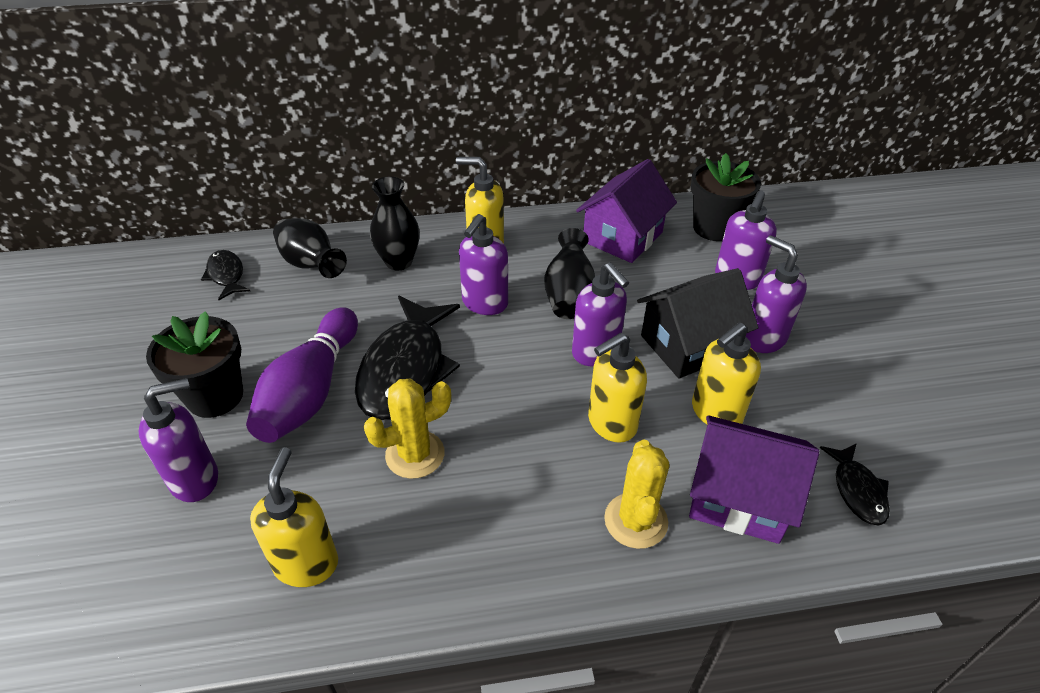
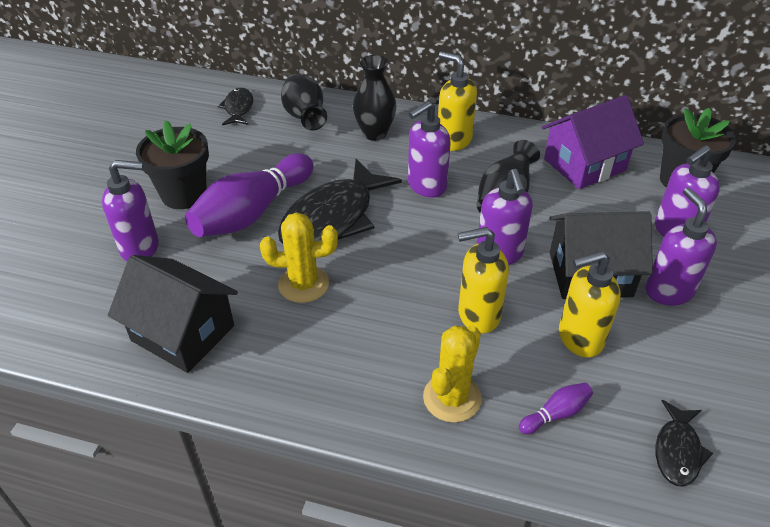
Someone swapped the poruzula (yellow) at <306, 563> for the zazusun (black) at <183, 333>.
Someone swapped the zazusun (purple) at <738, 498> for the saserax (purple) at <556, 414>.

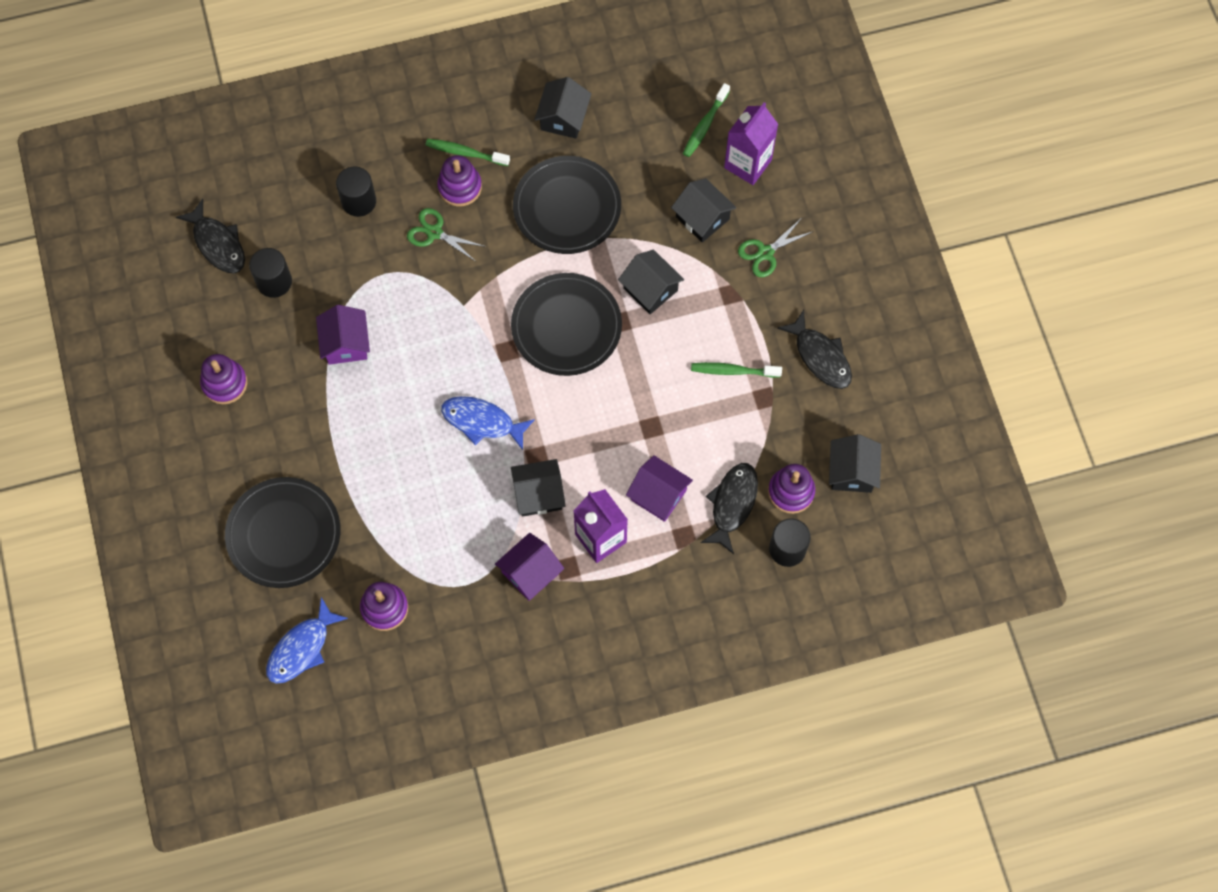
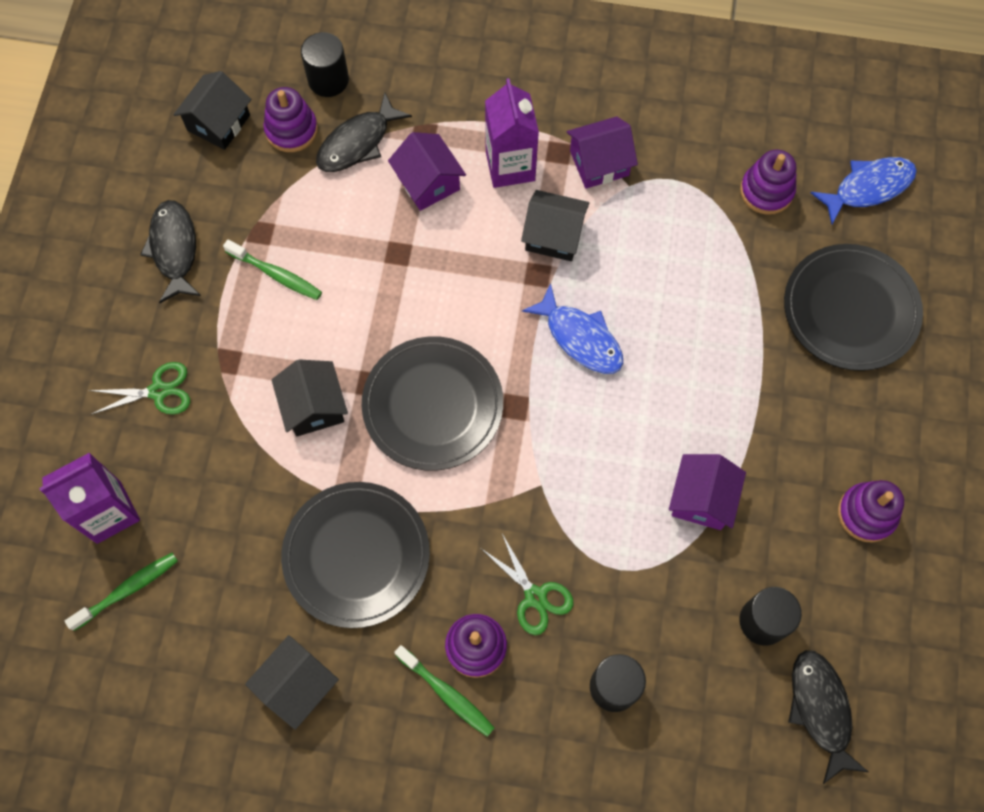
Someone took away the zazusun (black) at <702, 218>.

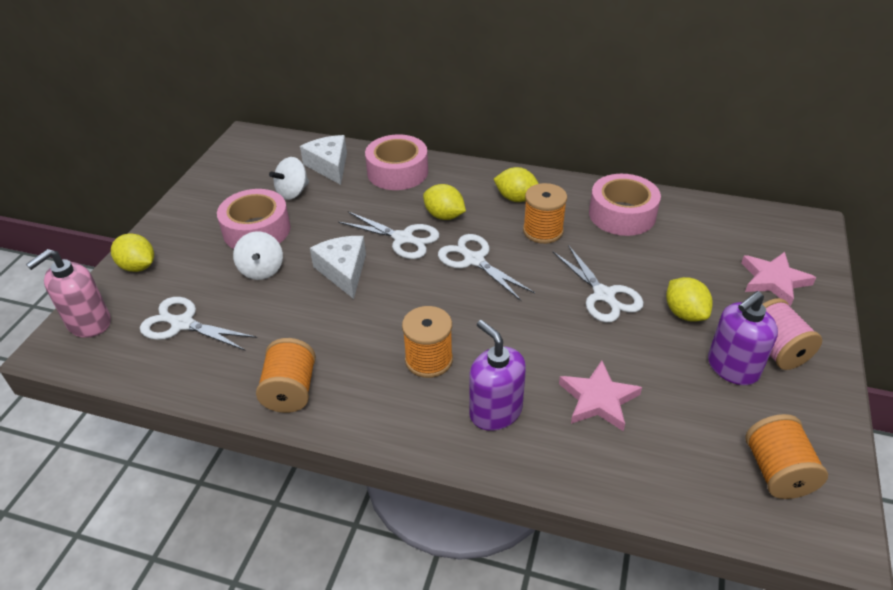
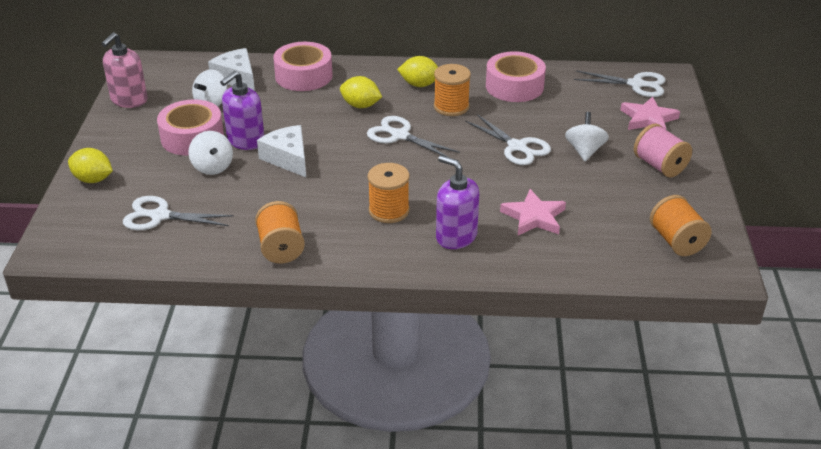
Someone carried the poruzula (pink) from <89, 323> to <129, 100>.
Someone carried the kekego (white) from <404, 239> to <637, 84>.
Someone carried the poruzula (purple) from <732, 367> to <245, 141>.
Someone swapped the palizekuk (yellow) at <684, 313> for the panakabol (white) at <584, 151>.

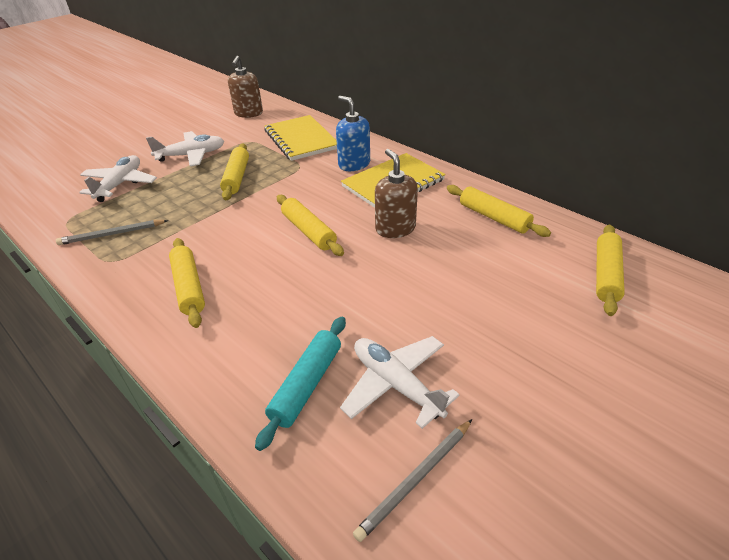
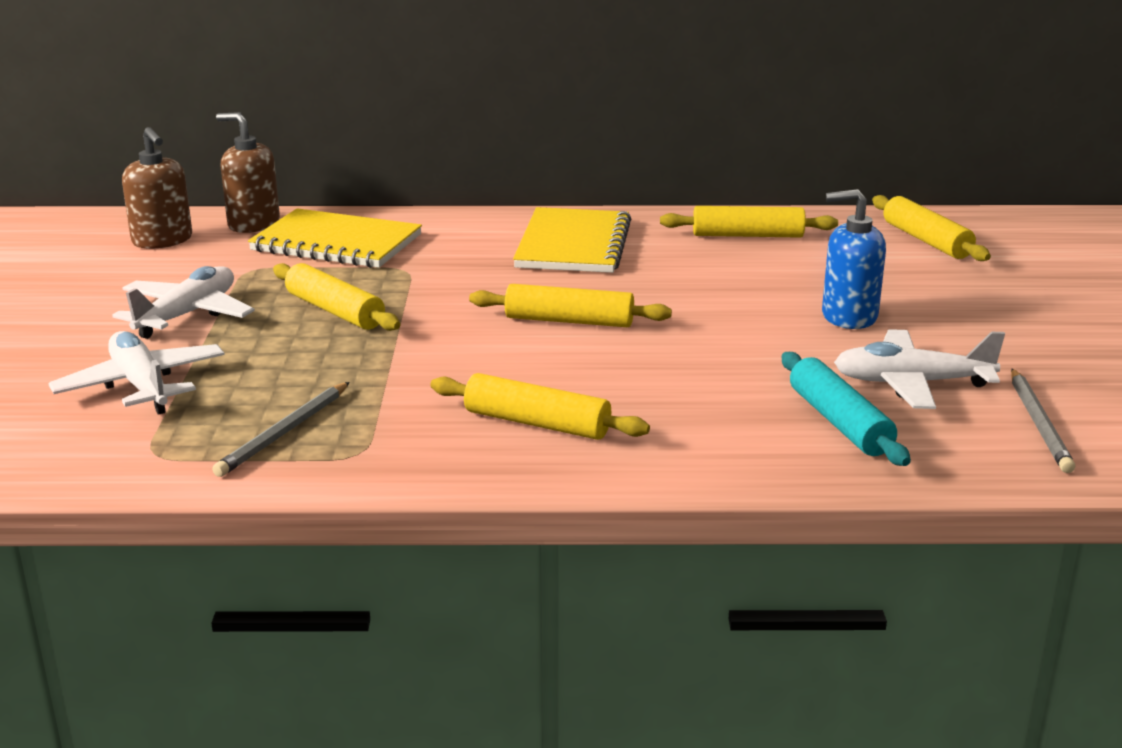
Someone carried the poruzula (blue) from <354, 164> to <848, 316>.
Someone carried the poruzula (brown) from <395, 228> to <253, 224>.

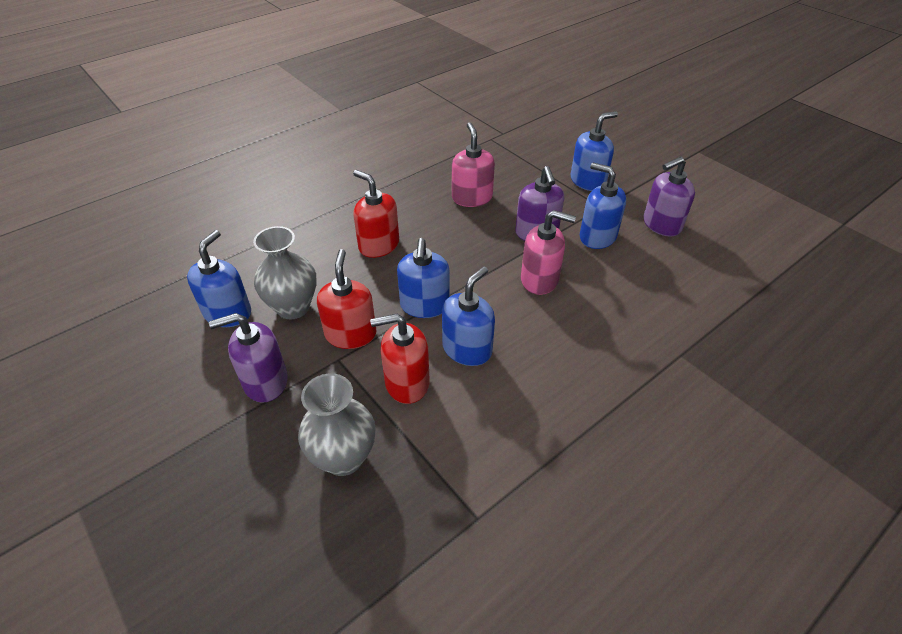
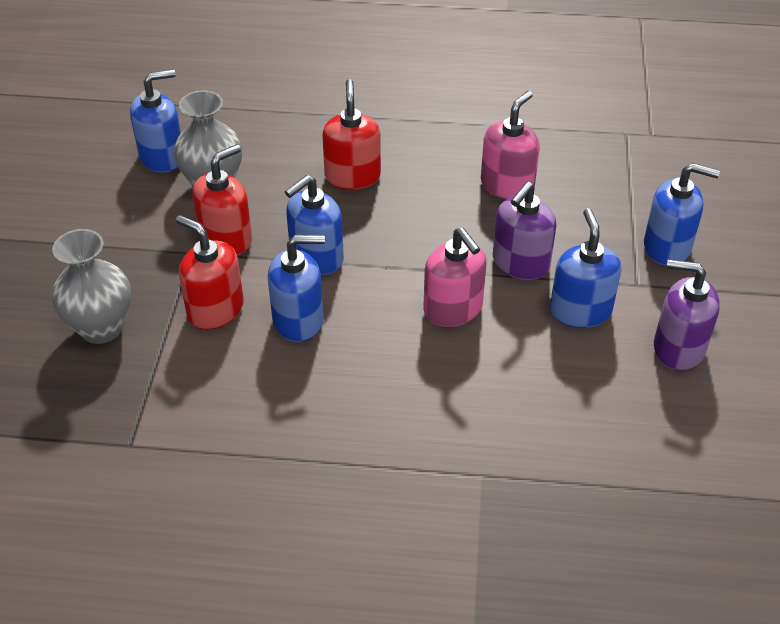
Someone took away the poruzula (purple) at <265, 382>.

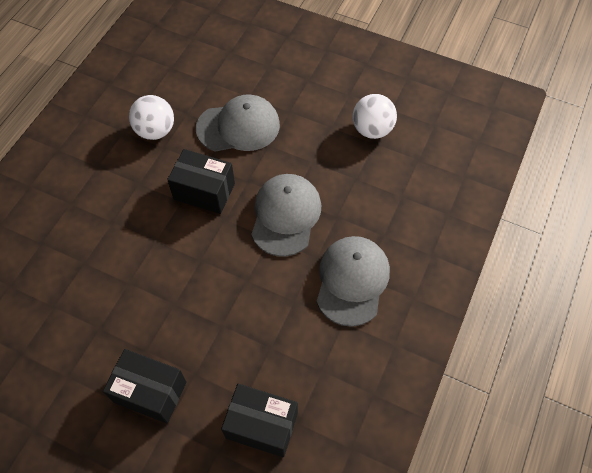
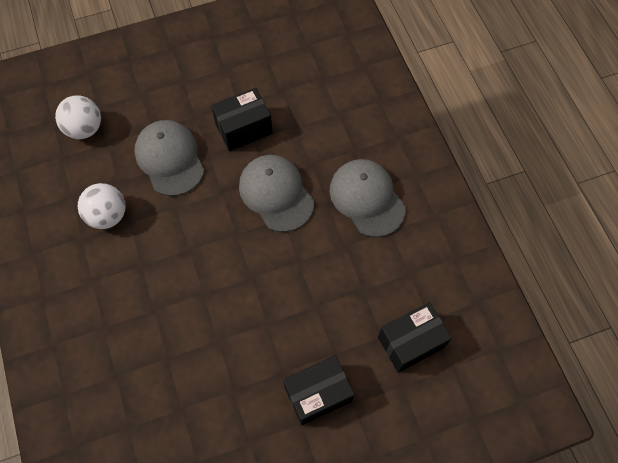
Someone carried the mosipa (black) from <204, 191> to <244, 129>.
Someone carried the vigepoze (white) from <372, 130> to <85, 128>.
Someone rotated the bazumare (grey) at <238, 127> by 60 degrees counterclockwise.

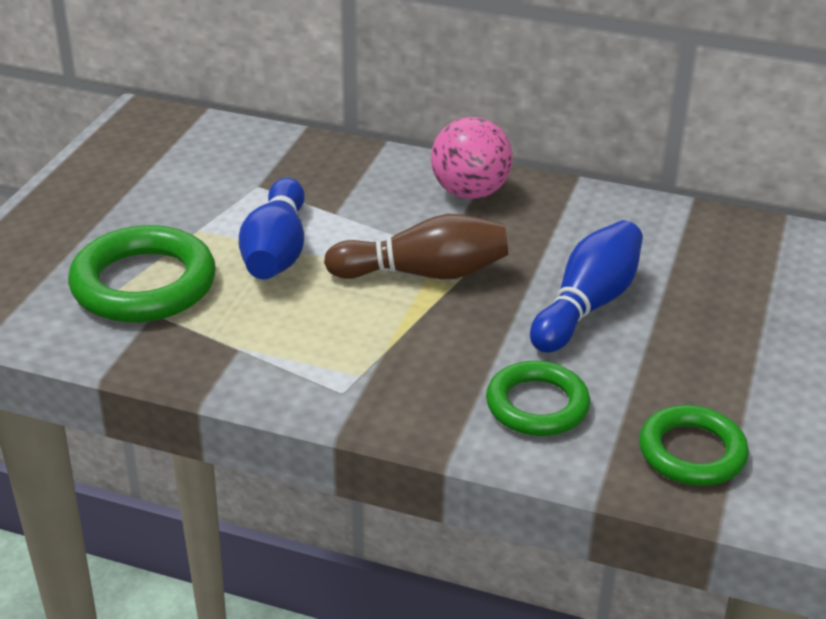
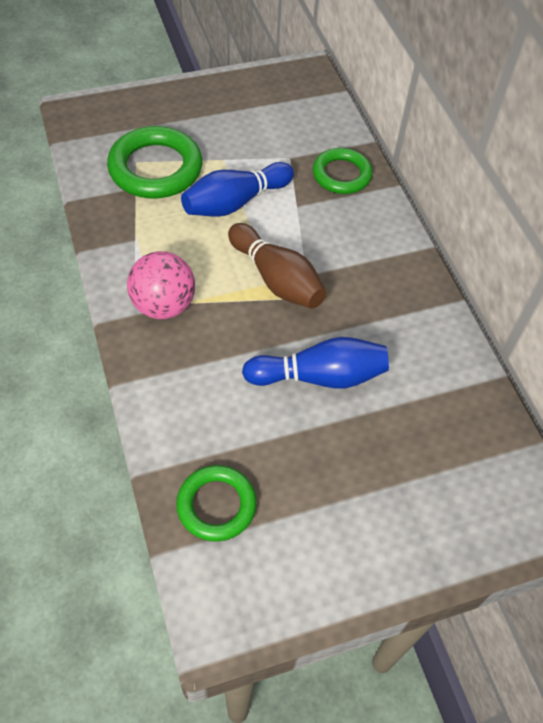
Someone carried the vigepoze (pink) from <470, 192> to <163, 305>.
Someone carried the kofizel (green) from <537, 405> to <341, 175>.

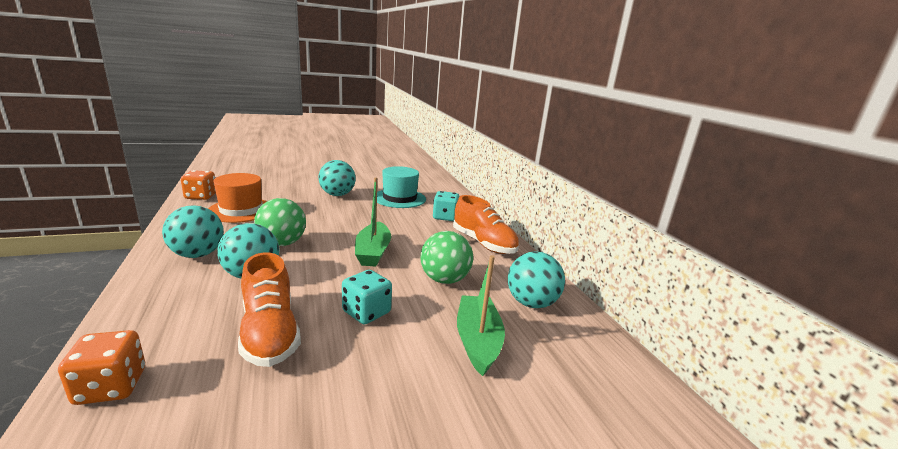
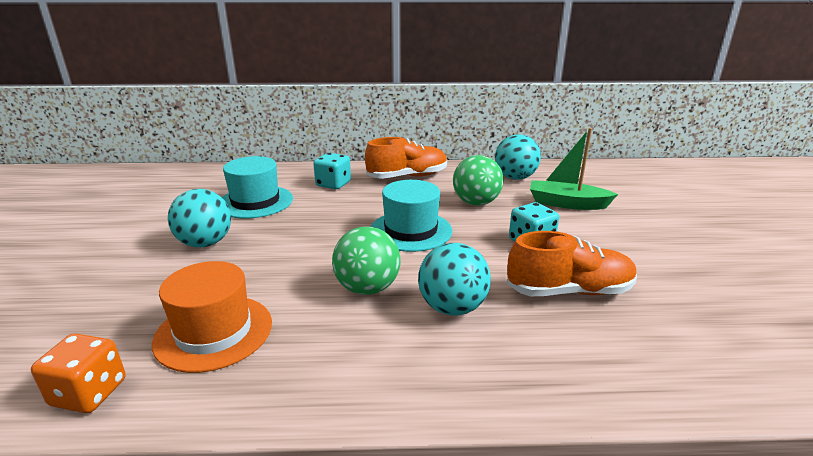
Someone took away the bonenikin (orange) at <111, 386>.
Someone took away the vigepoze (turquoise) at <197, 254>.
Someone swapped the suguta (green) at <373, 252> for the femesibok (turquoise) at <411, 230>.

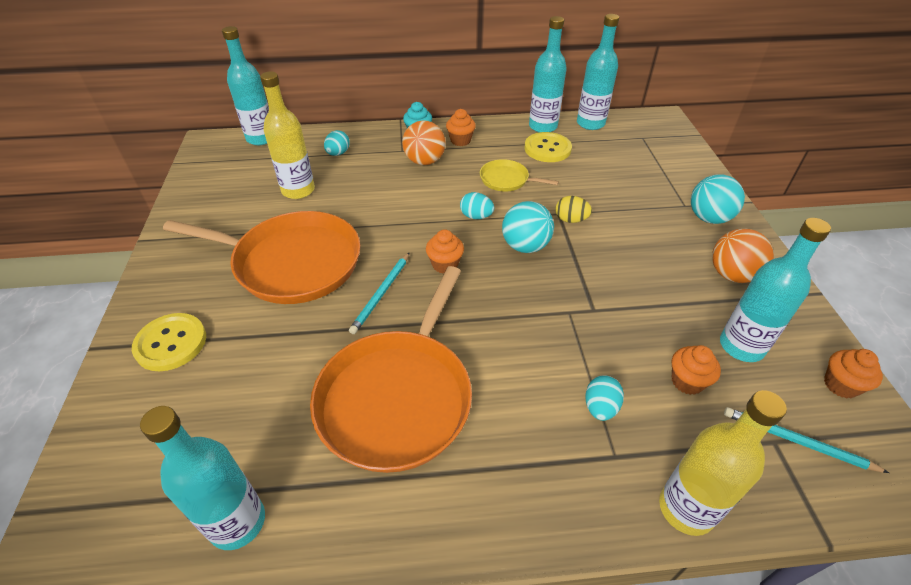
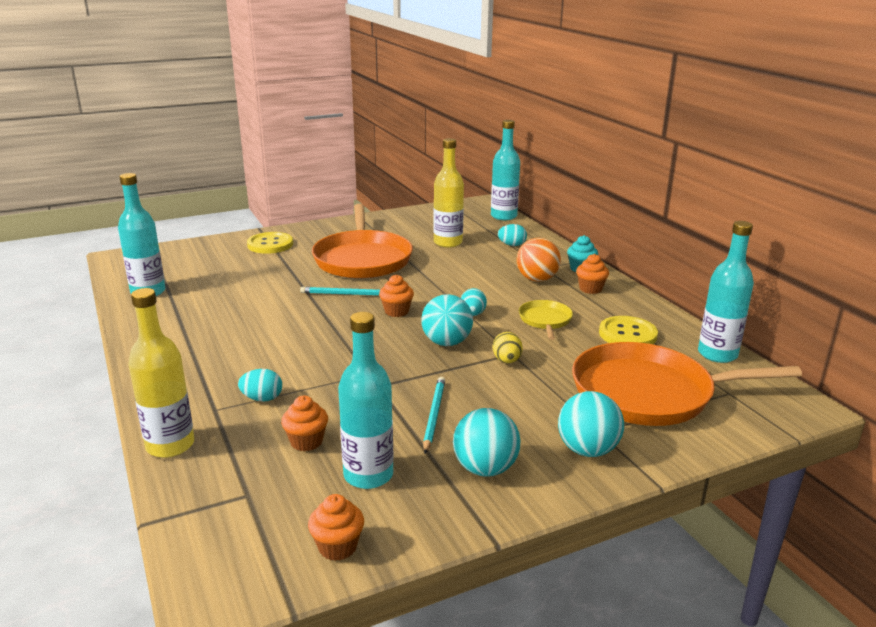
Someone took away the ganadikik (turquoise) at <543, 126>.
Someone carried the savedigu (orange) from <398, 397> to <649, 393>.
Someone carried the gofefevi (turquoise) from <797, 441> to <434, 415>.
Someone repainted the vigepoze (orange) at <732, 275>, which became the vigepoze (turquoise) at <485, 469>.

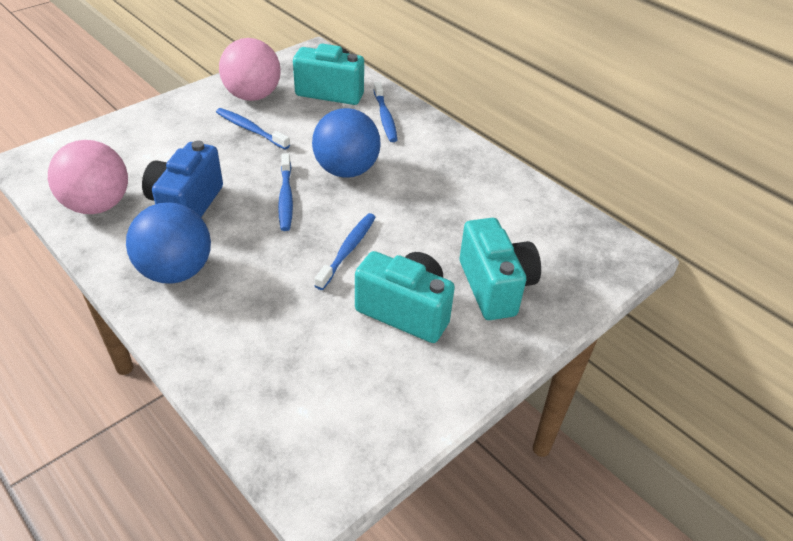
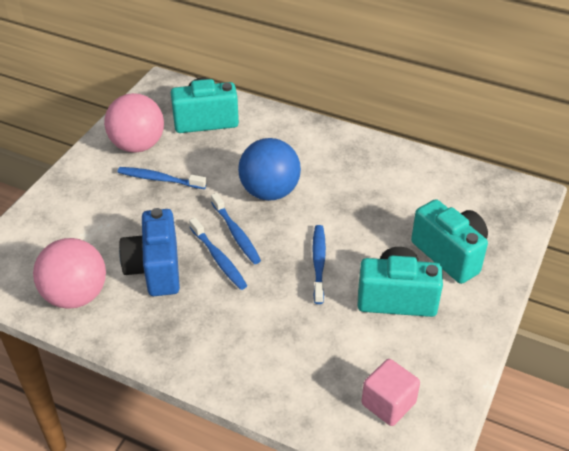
Someone took away the vigepoze (blue) at <176, 271>.
Someone put down the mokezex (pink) at <388, 403>.
Someone carried the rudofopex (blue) from <385, 117> to <219, 259>.

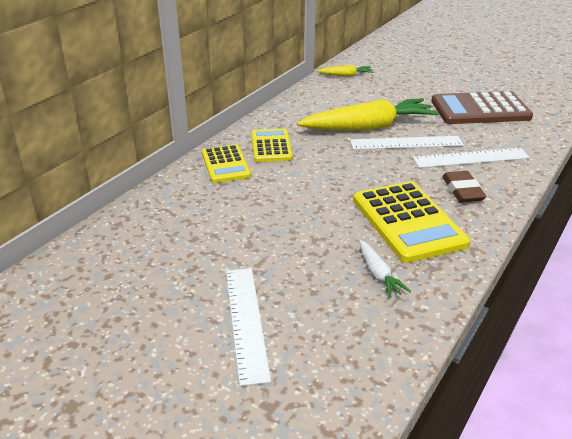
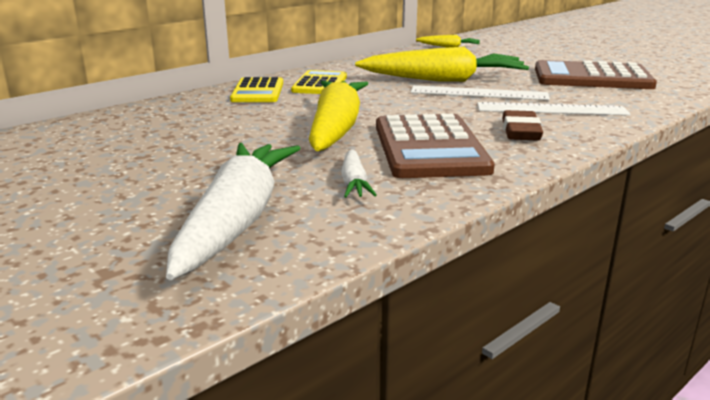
Someone took away the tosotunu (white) at <246, 322>.
Someone put down the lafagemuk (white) at <237, 220>.
Someone put down the lafagemuk (yellow) at <335, 128>.
Someone repainted the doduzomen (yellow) at <408, 222>, which became the doduzomen (brown) at <429, 148>.

